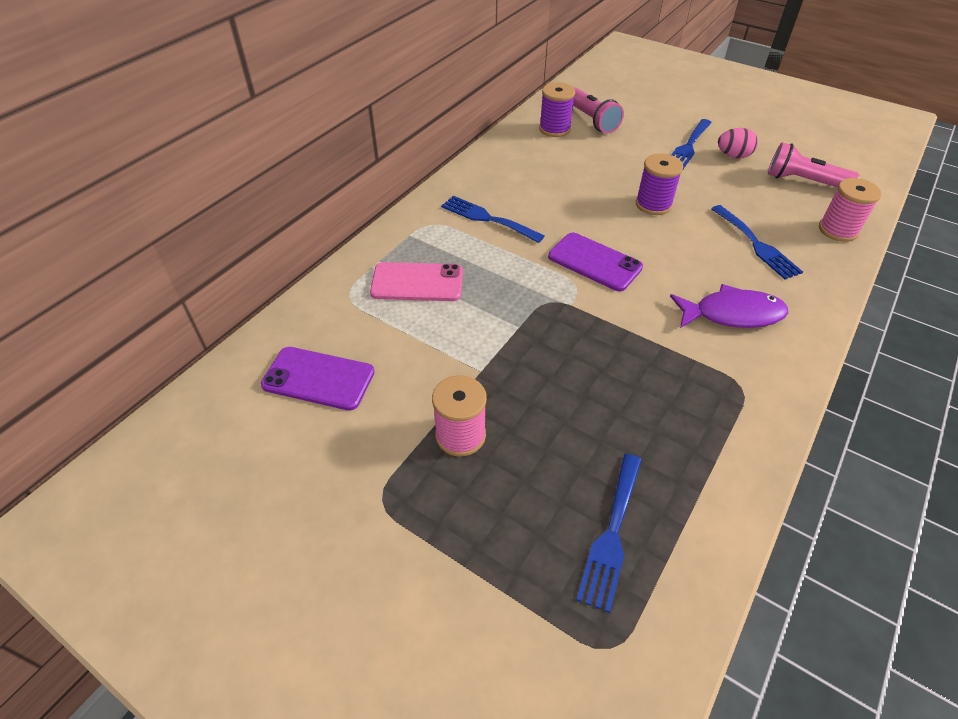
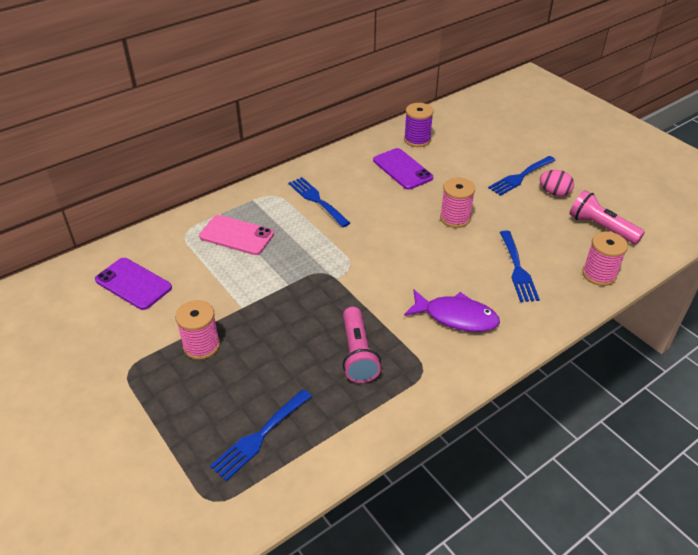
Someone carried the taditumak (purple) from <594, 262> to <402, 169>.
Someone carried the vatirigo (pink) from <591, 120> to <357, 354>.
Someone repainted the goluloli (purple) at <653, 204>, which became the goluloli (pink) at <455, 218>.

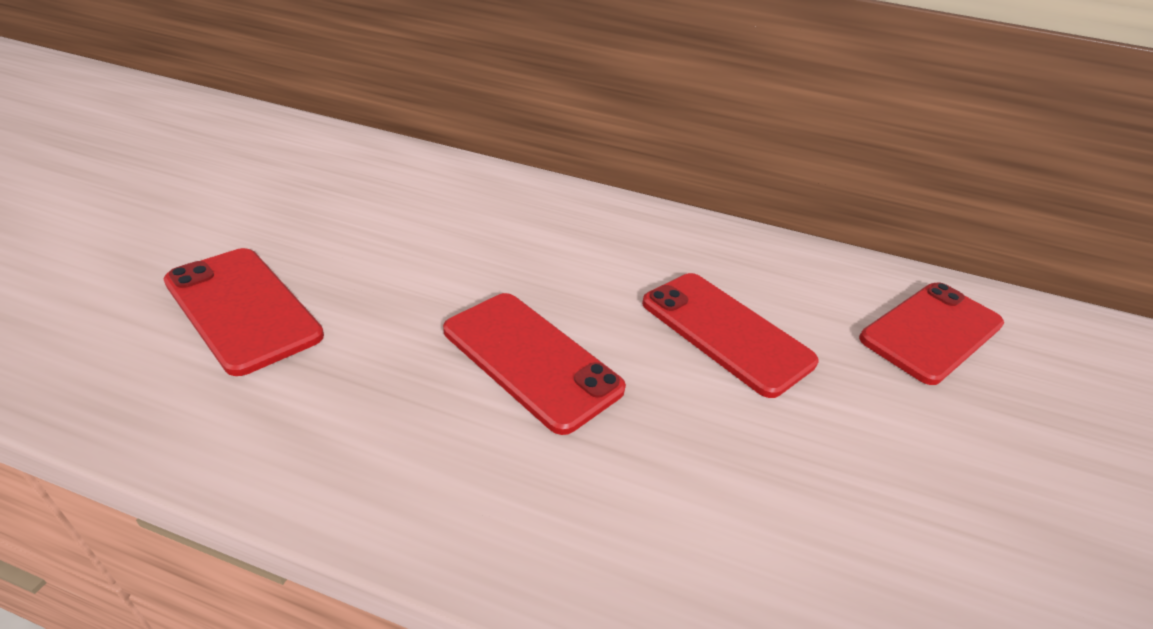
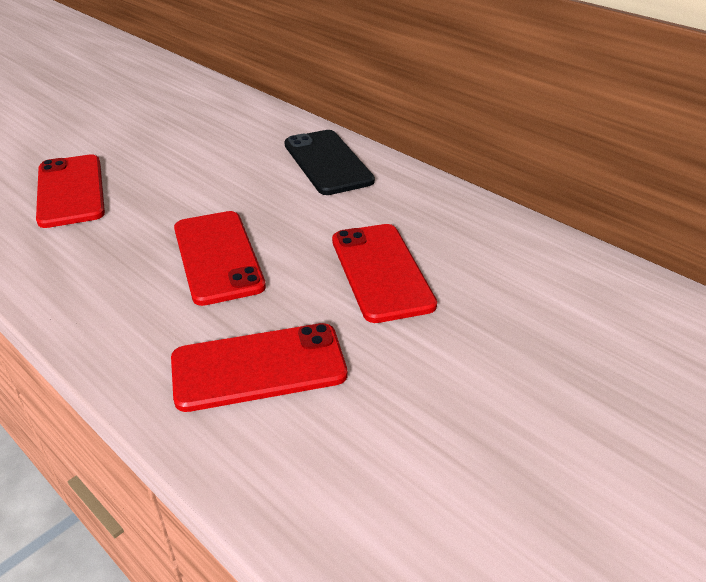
Someone put down the taditumak (black) at <327, 162>.
Someone carried the taditumak (red) from <931, 331> to <258, 367>.

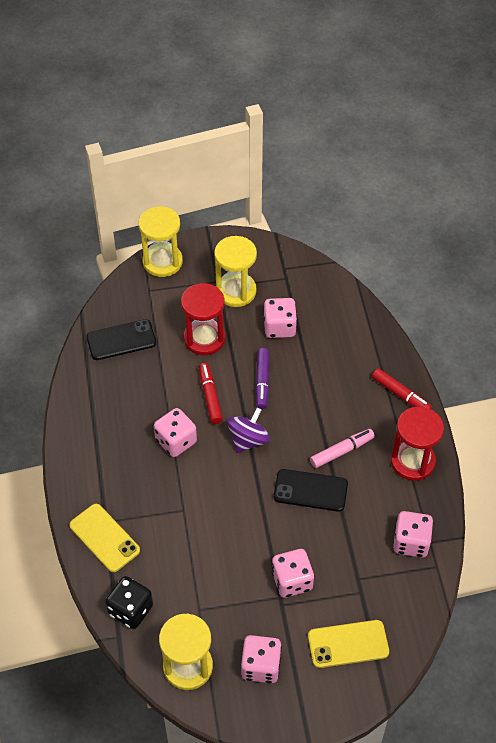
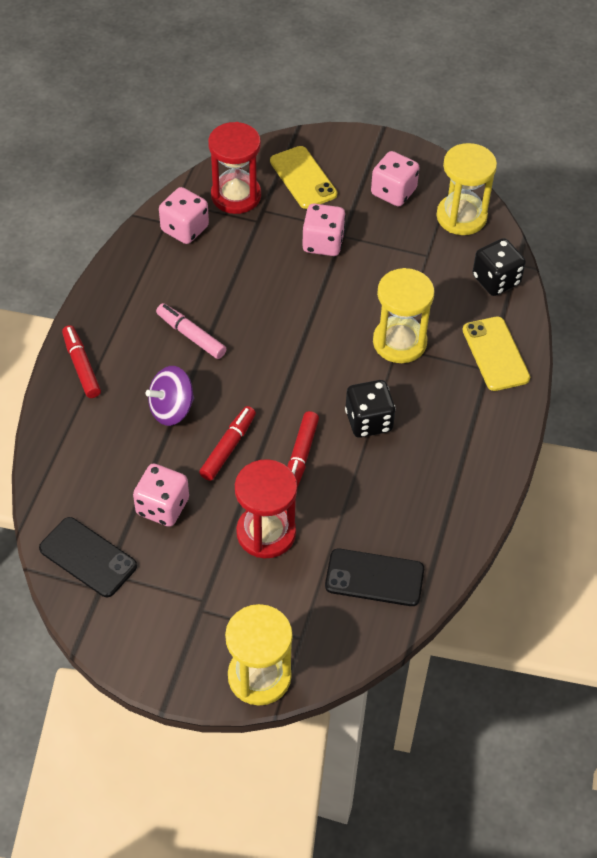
Someone carried the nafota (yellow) from <236, 291> to <399, 342>.
Someone carried the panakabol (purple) from <248, 440> to <171, 409>.
Someone carried the taditumak (black) from <310, 490> to <88, 557>.
Someone carried the nafota (red) from <412, 461> to <236, 196>.
Someone repainted the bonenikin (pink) at <176, 441>, which became the bonenikin (black) at <368, 421>.
Someone repainted the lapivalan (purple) at <262, 381>, which became the lapivalan (red) at <228, 447>.
Someone rotated the taditumak (yellow) at <348, 644> by 45 degrees clockwise.
Someone rotated the lapivalan (pink) at <342, 451> by 45 degrees clockwise.

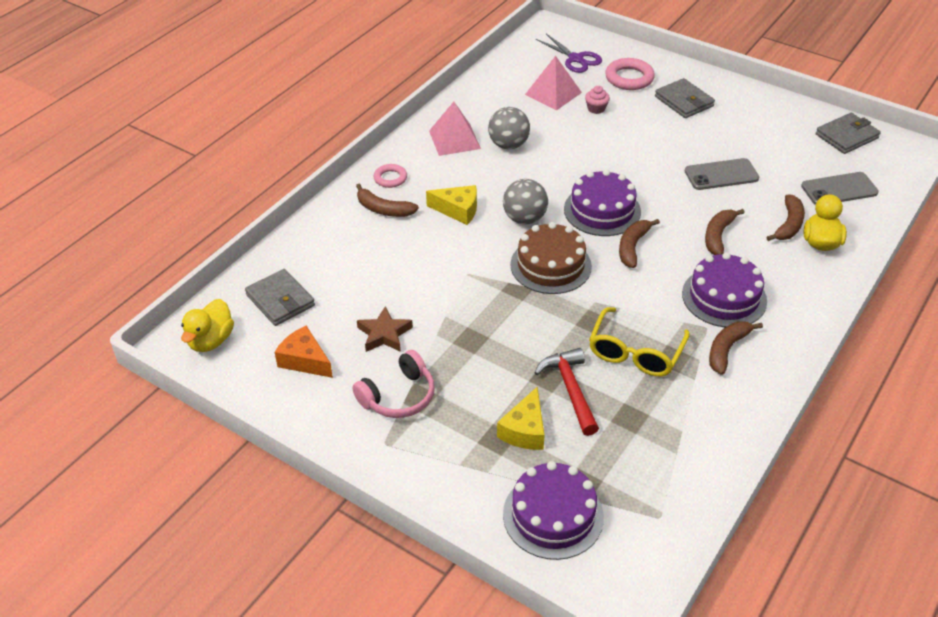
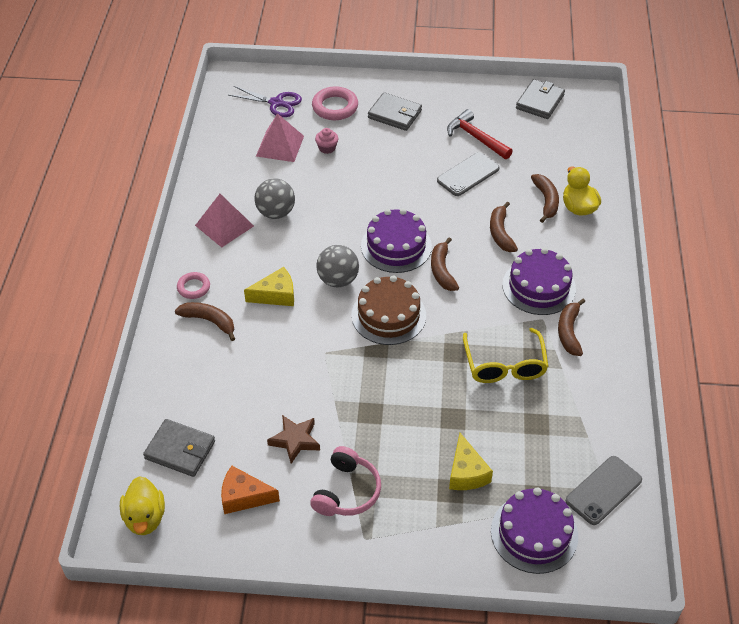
Someone carried the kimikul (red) from <571, 390> to <476, 138>.
Someone carried the taditumak (grey) from <839, 189> to <603, 490>.
Someone rotated the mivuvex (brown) at <383, 209> by 150 degrees counterclockwise.

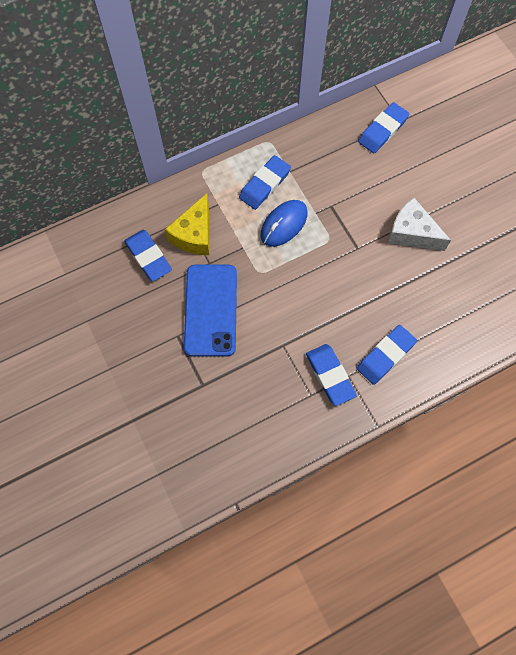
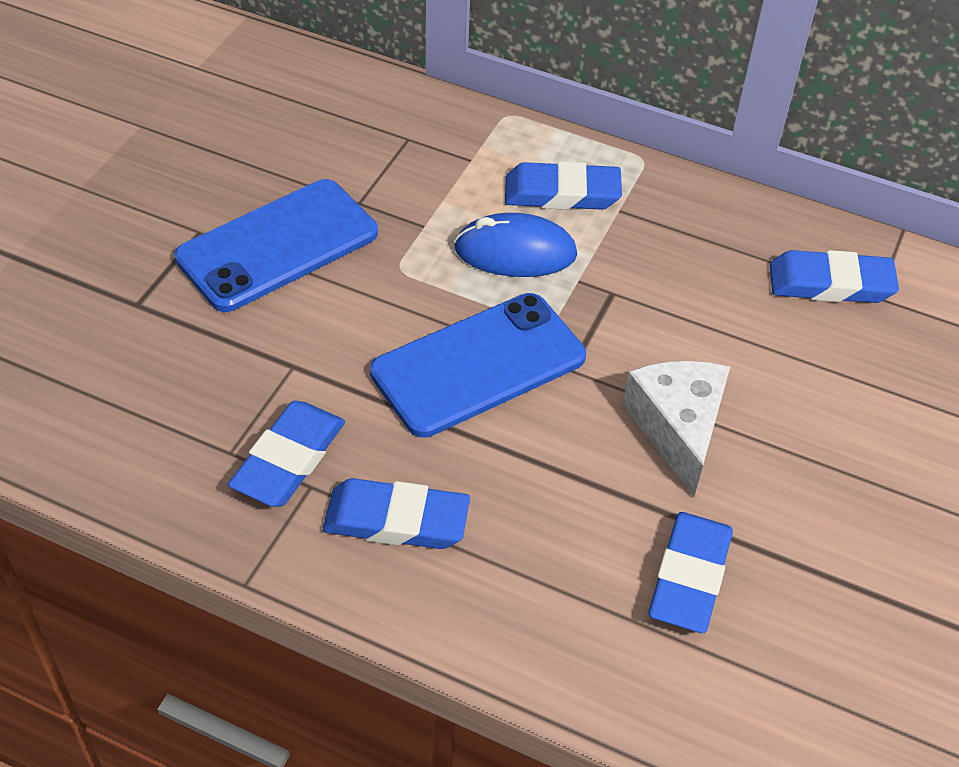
Someone took away the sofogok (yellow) at <194, 234>.
Someone put down the taditumak (blue) at <478, 365>.
Someone carried the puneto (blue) from <148, 257> to <689, 577>.

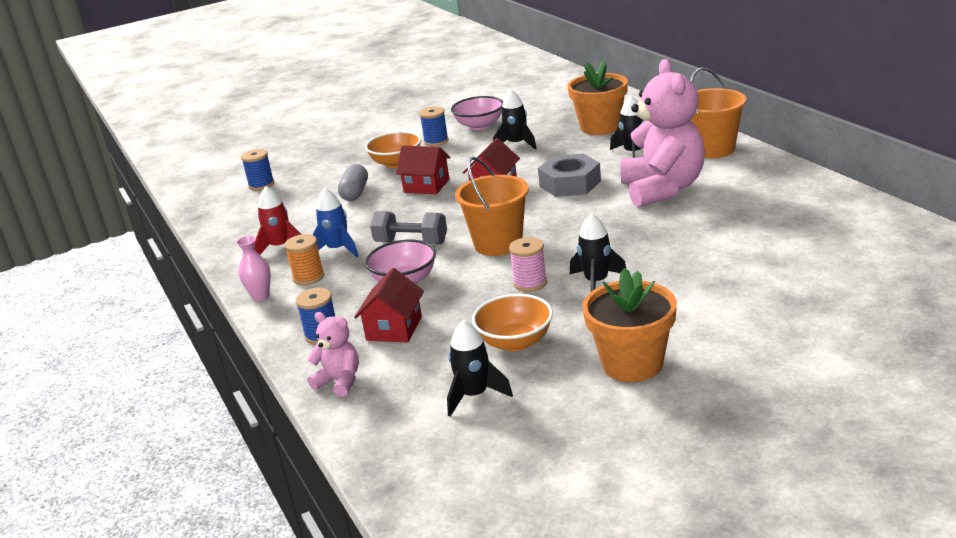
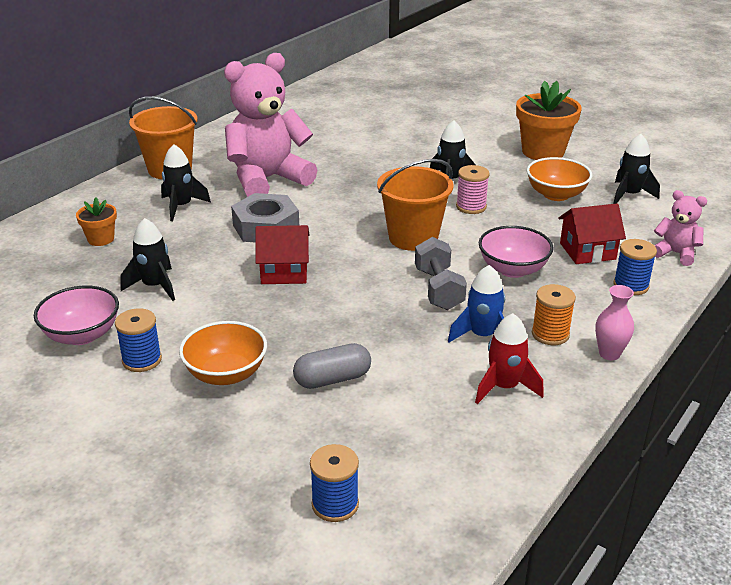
Someone took away the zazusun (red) at <426, 186>.
Someone rotated the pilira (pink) at <339, 381> by 120 degrees clockwise.
Someone scaled the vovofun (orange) at <600, 127> by 0.52.

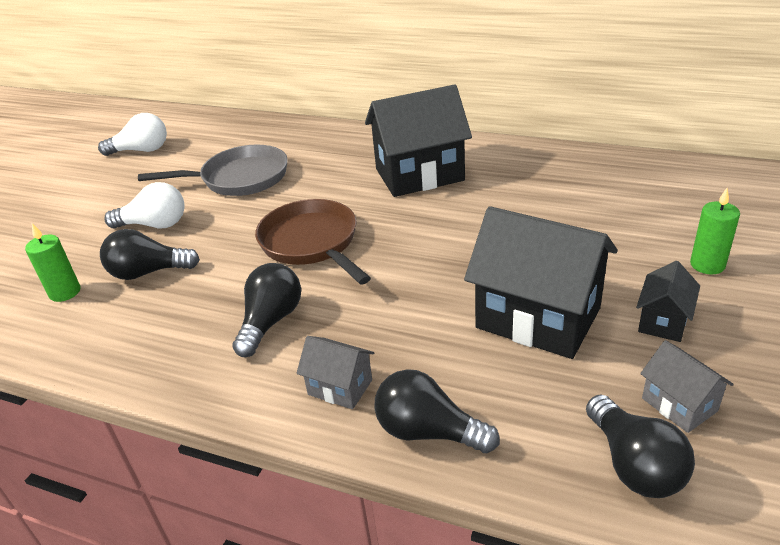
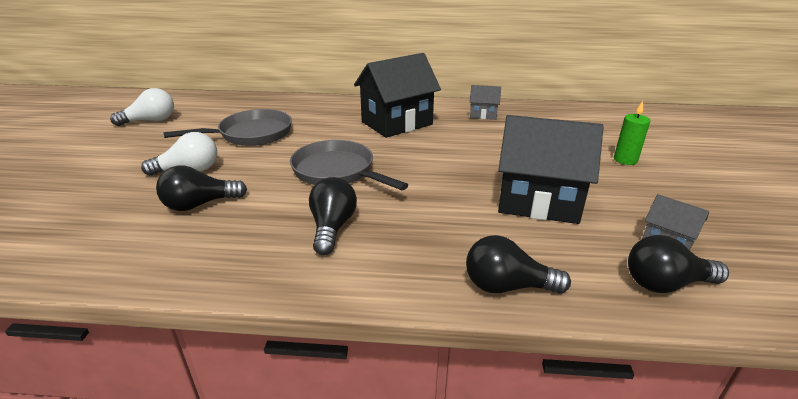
Someone took away the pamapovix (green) at <65, 292>.
Someone took away the zazusun (black) at <663, 321>.
Someone carried the zazusun (grey) from <340, 387> to <483, 115>.
Someone repainted the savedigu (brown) at <312, 243>, which became the savedigu (grey) at <337, 171>.
Someone rotated the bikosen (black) at <634, 464> by 120 degrees clockwise.

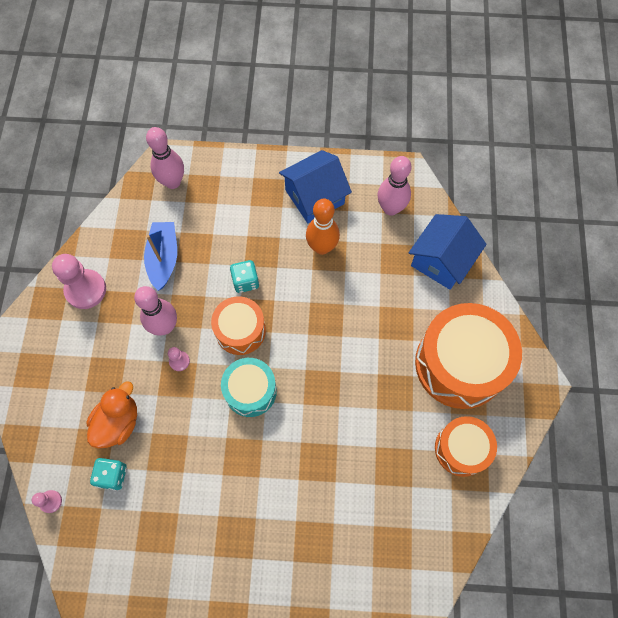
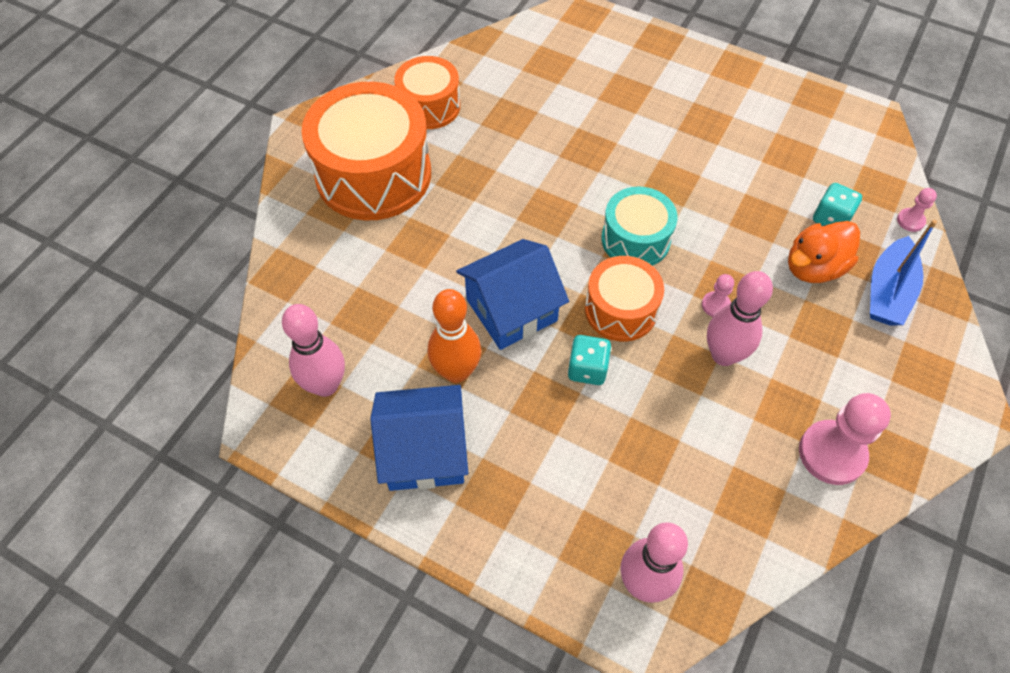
Someone carried the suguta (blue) from <163, 258> to <888, 292>.
Someone carried the zazusun (blue) from <441, 261> to <511, 310>.

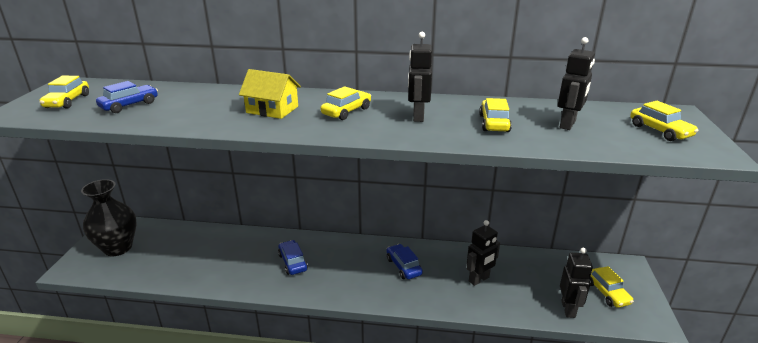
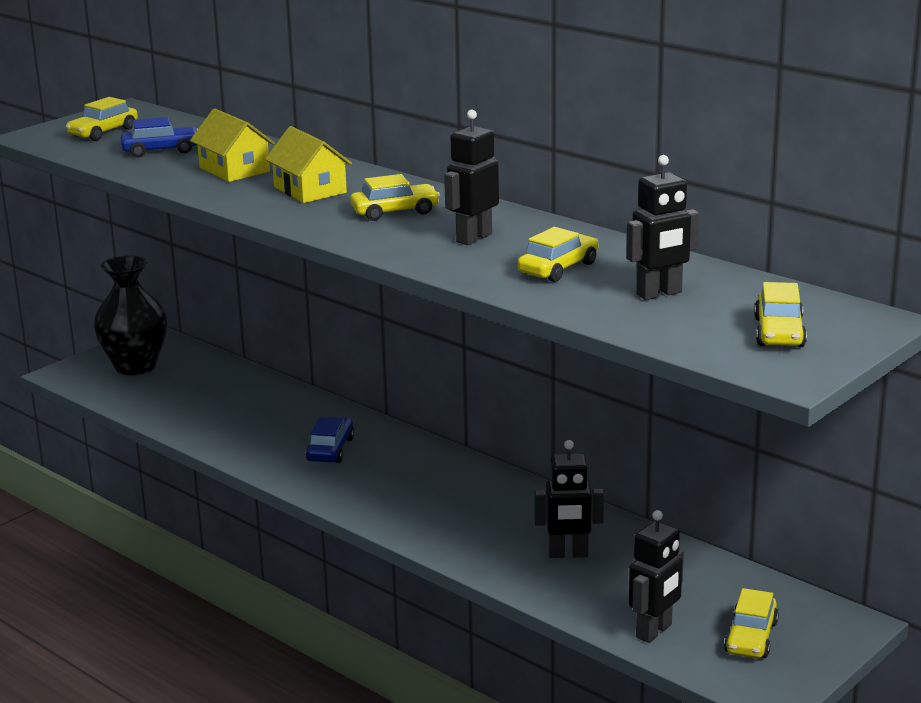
Someone took away the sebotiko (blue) at <403, 266>.
Someone put down the zazusun (yellow) at <234, 170>.

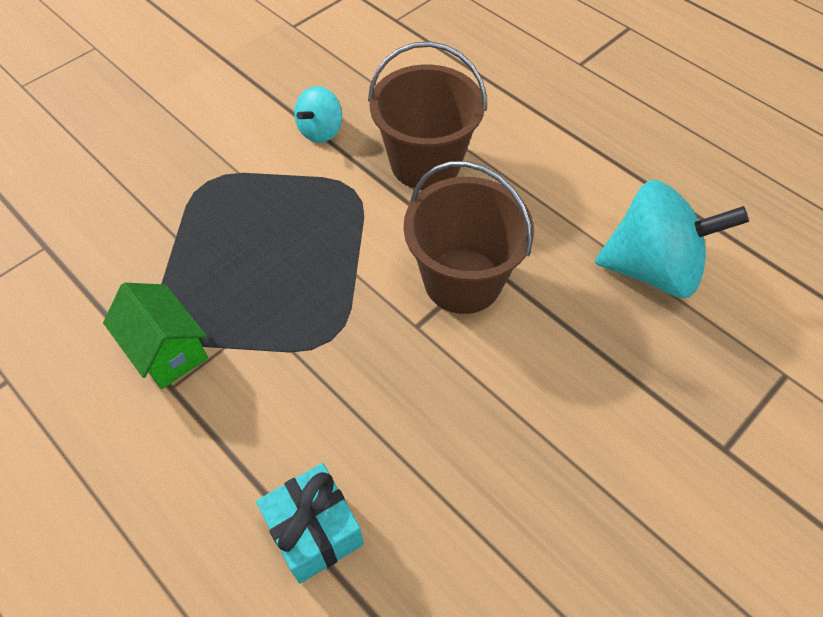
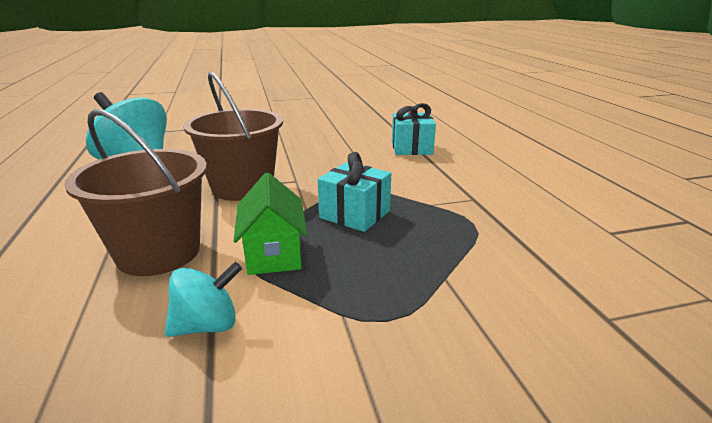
Someone put down the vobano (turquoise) at <355, 214>.
Someone carried the zazusun (green) from <167, 350> to <274, 253>.

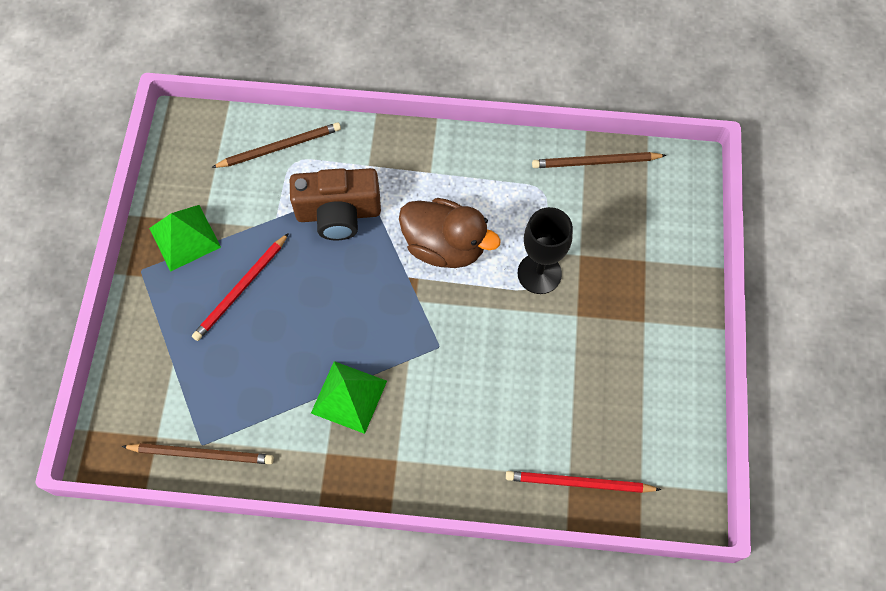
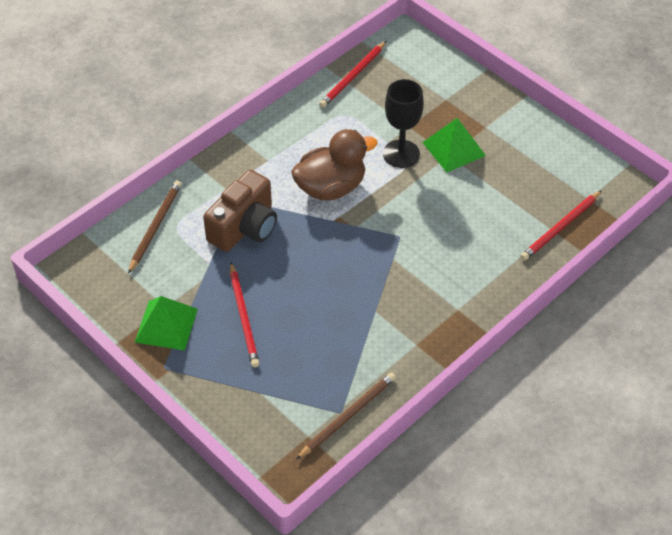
Someone carried the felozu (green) from <349, 396> to <454, 148>.
Someone repainted the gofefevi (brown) at <595, 162>, which became the gofefevi (red) at <352, 76>.

